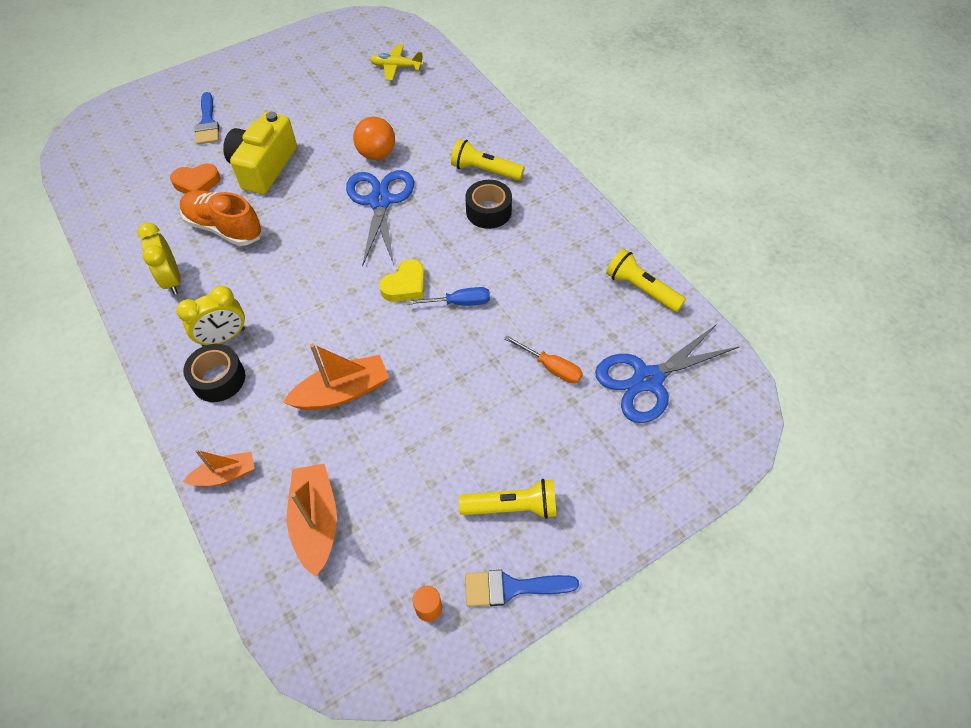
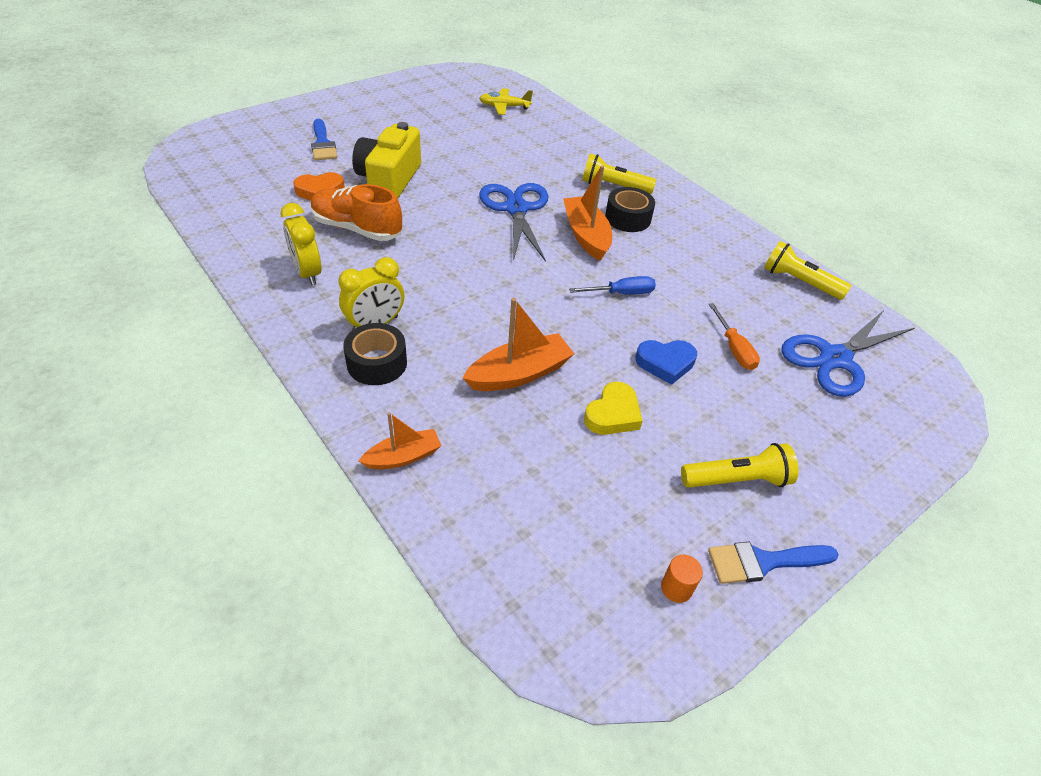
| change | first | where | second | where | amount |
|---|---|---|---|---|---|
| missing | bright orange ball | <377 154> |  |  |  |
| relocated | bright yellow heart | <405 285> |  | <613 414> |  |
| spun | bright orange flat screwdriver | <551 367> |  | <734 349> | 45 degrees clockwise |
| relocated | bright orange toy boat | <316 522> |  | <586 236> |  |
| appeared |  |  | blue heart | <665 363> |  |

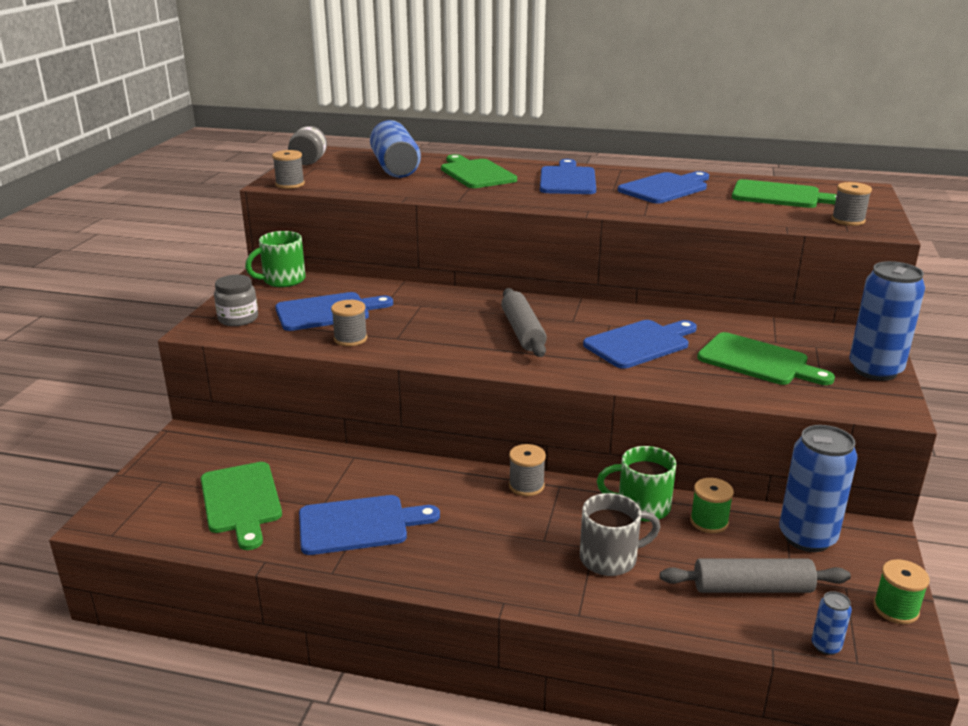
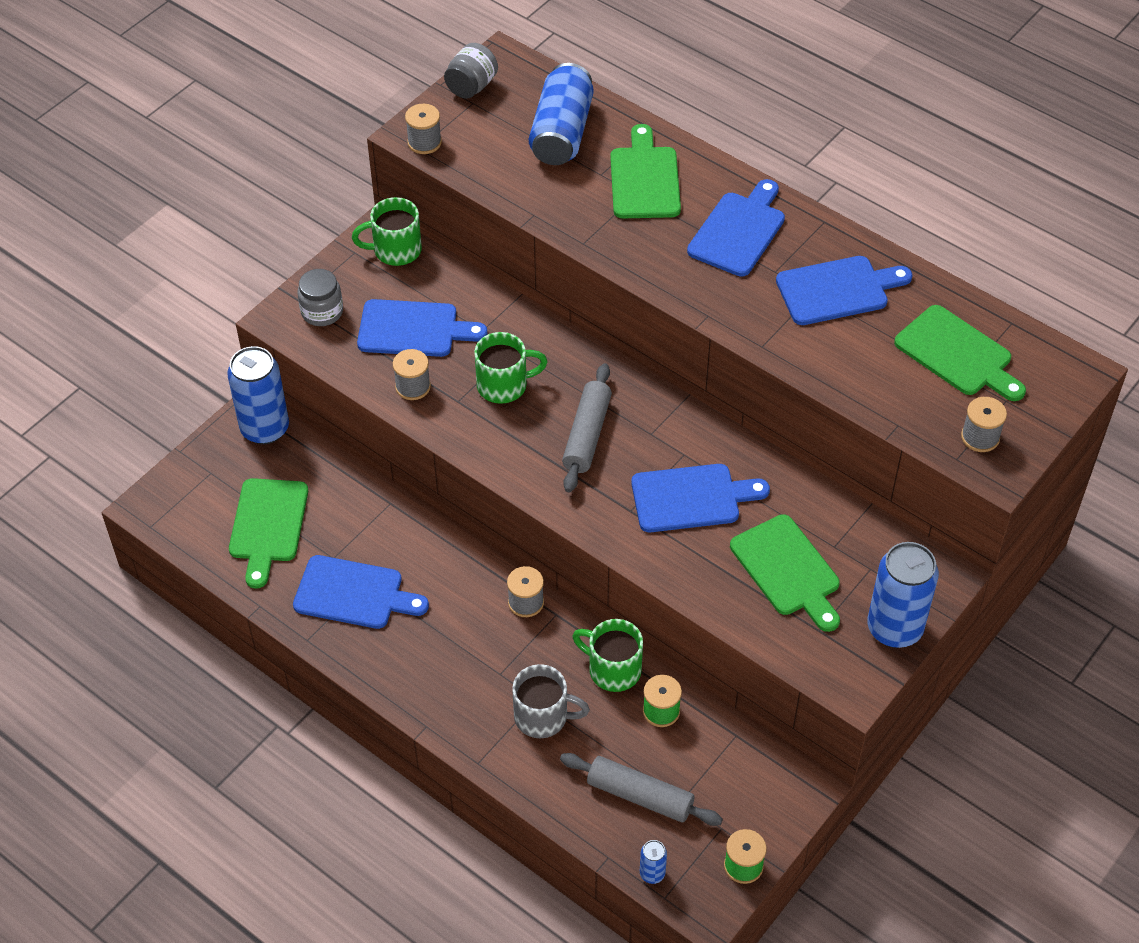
| change | first | where | second | where | amount |
|---|---|---|---|---|---|
| relocated | blue can | <807 537> |  | <265 429> |  |
| appeared |  |  | emerald coffee mug | <504 385> |  |

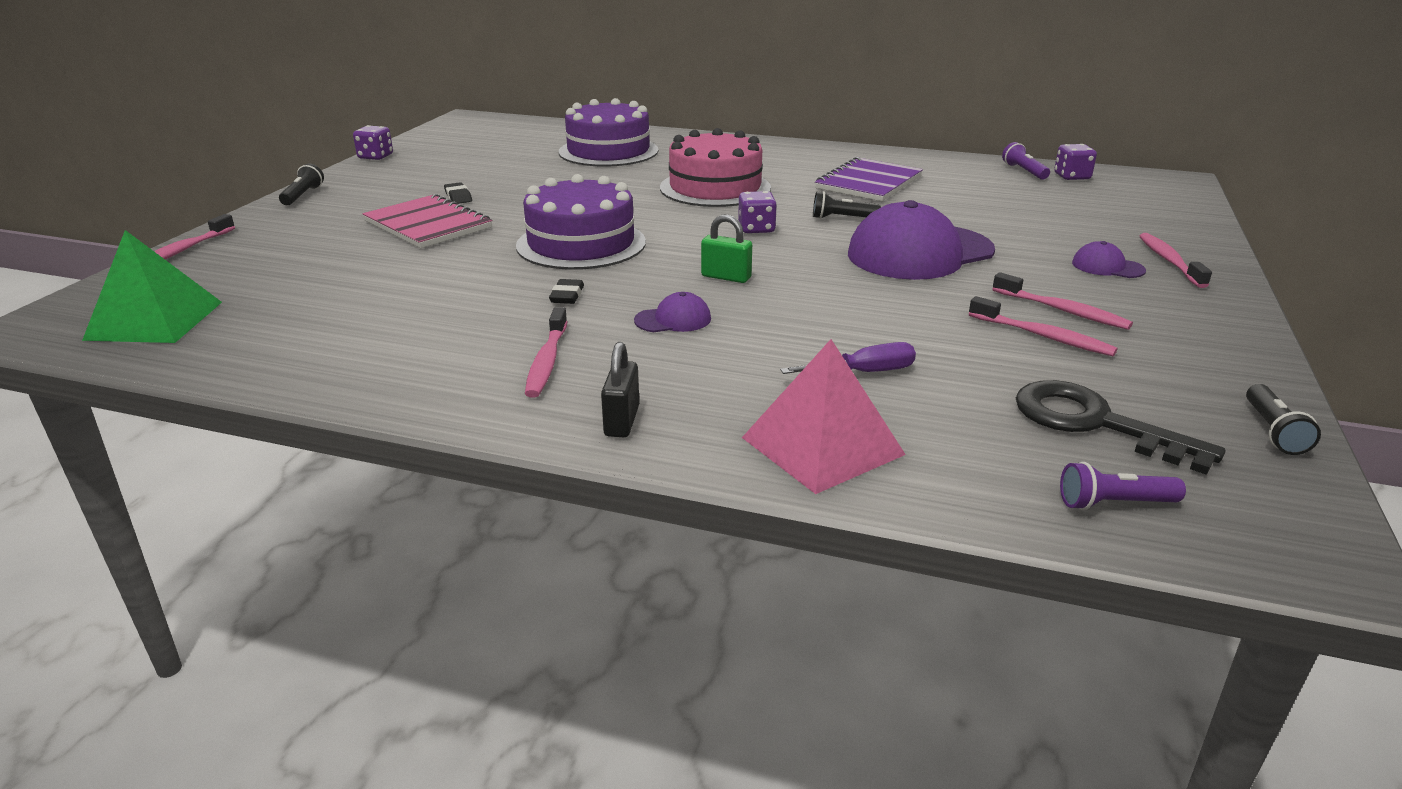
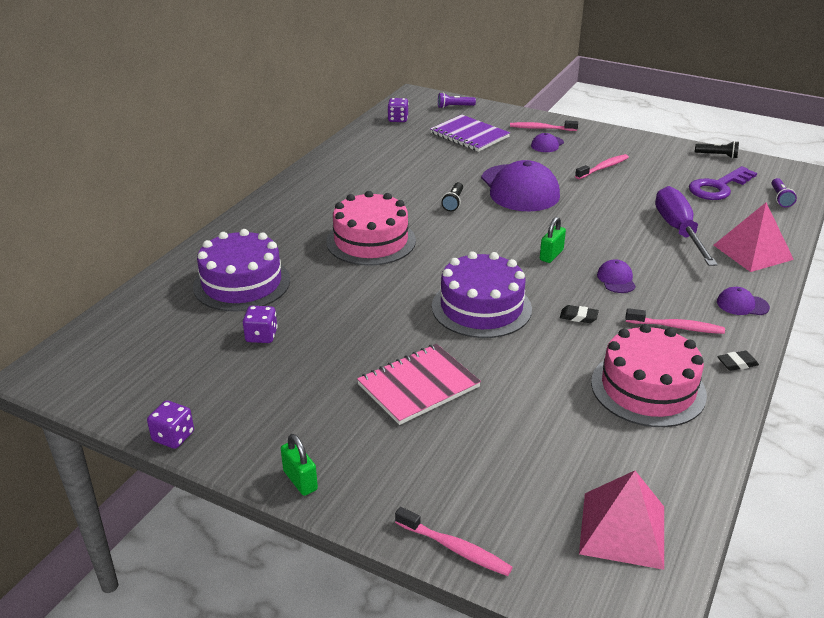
| change | first | where | second | where | amount |
|---|---|---|---|---|---|
| relocated | purple flashlight | <1024 171> |  | <454 107> |  |
| relocated | purple exercise book | <868 182> |  | <469 135> |  |
| exchanged | jet-black flashlight | <303 195> | emerald padlock | <300 480> |  |
| relocated | jet-black gum eraser | <458 197> |  | <737 363> |  |
| relocated | purple die | <756 229> |  | <261 336> |  |
| colour | emerald pyramid | <154 320> | pink pyramid | <622 529> |  |
| missing | pink tooth brush | <1043 336> |  |  |  |
| exchanged | jet-black padlock | <622 421> | purple baseball cap | <742 305> |  |
| size | purple flat screwdriver | <863 373> |  | <678 231> | x1.90 |
| colour | jet-black latchkey | <1095 423> | purple latchkey | <718 187> |  |
| appeared |  |  | pink cake | <648 388> |  |

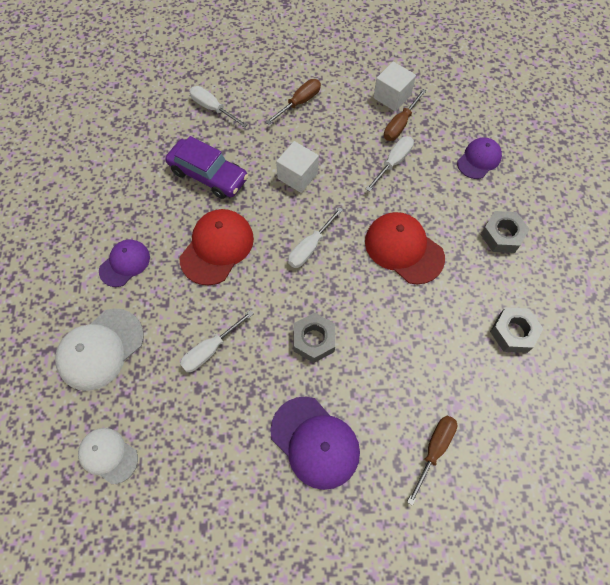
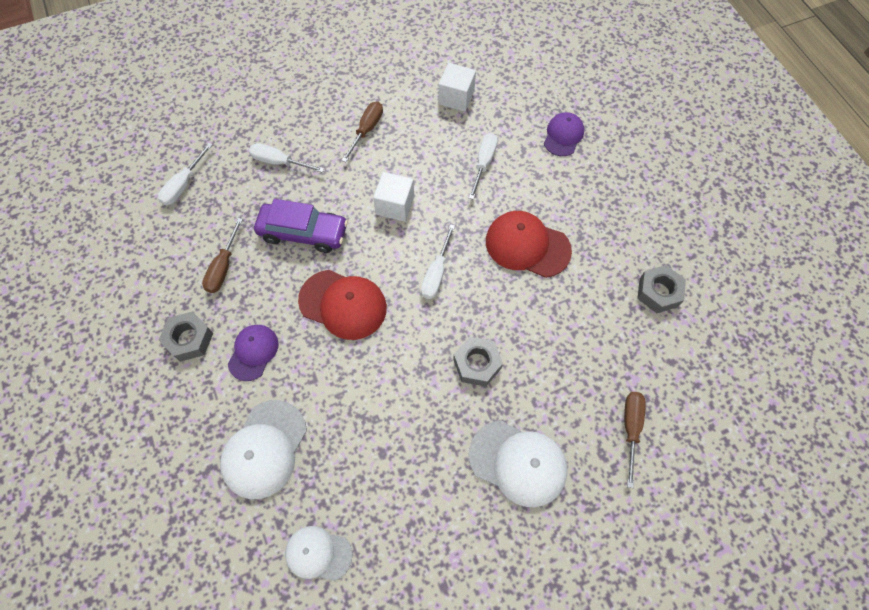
| change | first | where | second | where | amount |
|---|---|---|---|---|---|
| relocated | brown flat screwdriver | <400 125> |  | <223 267> |  |
| spun | scarlet baseball cap | <217 248> |  | <343 304> | 105 degrees clockwise |
| relocated | ash-grey hexagon nut | <502 235> |  | <189 339> |  |
| relocated | snow-white flat screwdriver | <210 350> |  | <183 185> |  |
| colour | purple baseball cap | <315 442> | snow-white baseball cap | <518 463> |  |

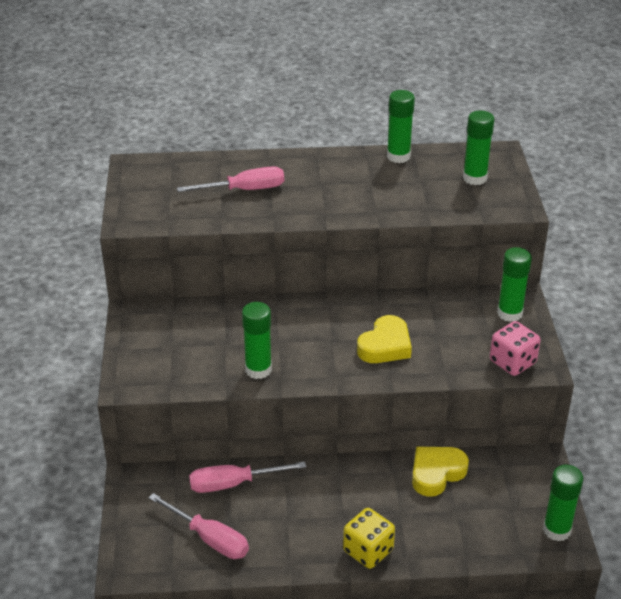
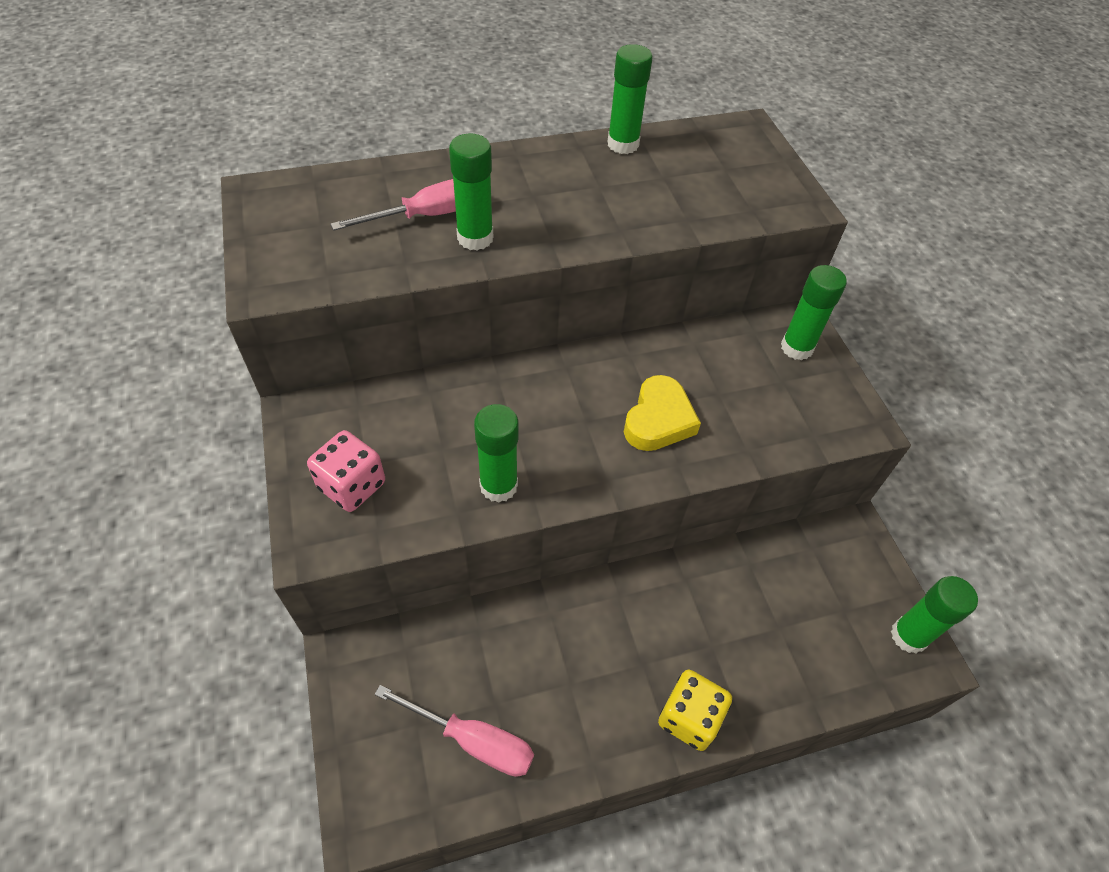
| change | first | where | second | where | amount |
|---|---|---|---|---|---|
| relocated | emerald glue | <474 178> |  | <475 238> |  |
| relocated | pink die | <512 362> |  | <352 485> |  |
| missing | bright yellow heart | <436 473> |  |  |  |
| missing | pink flat screwdriver | <233 484> |  |  |  |

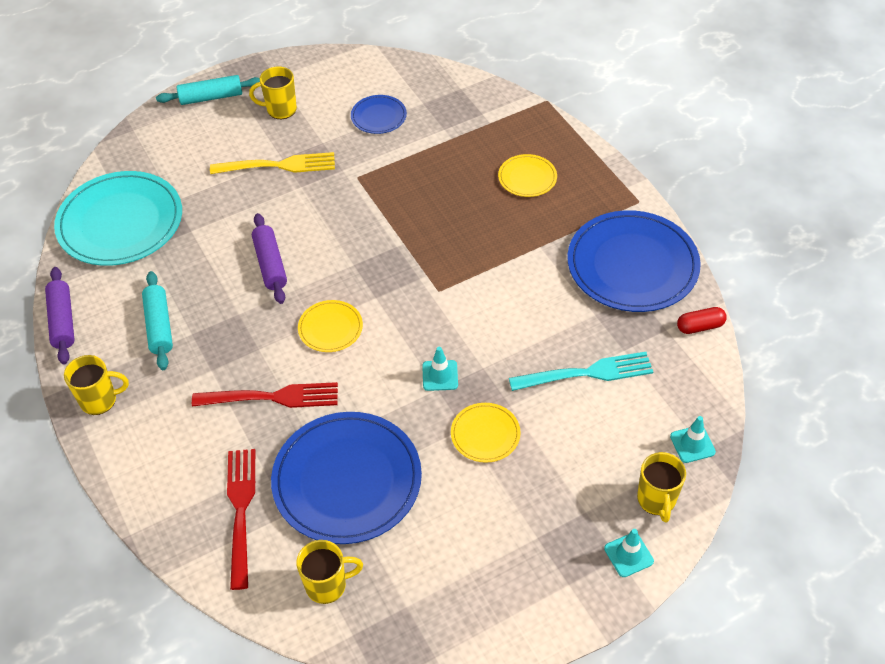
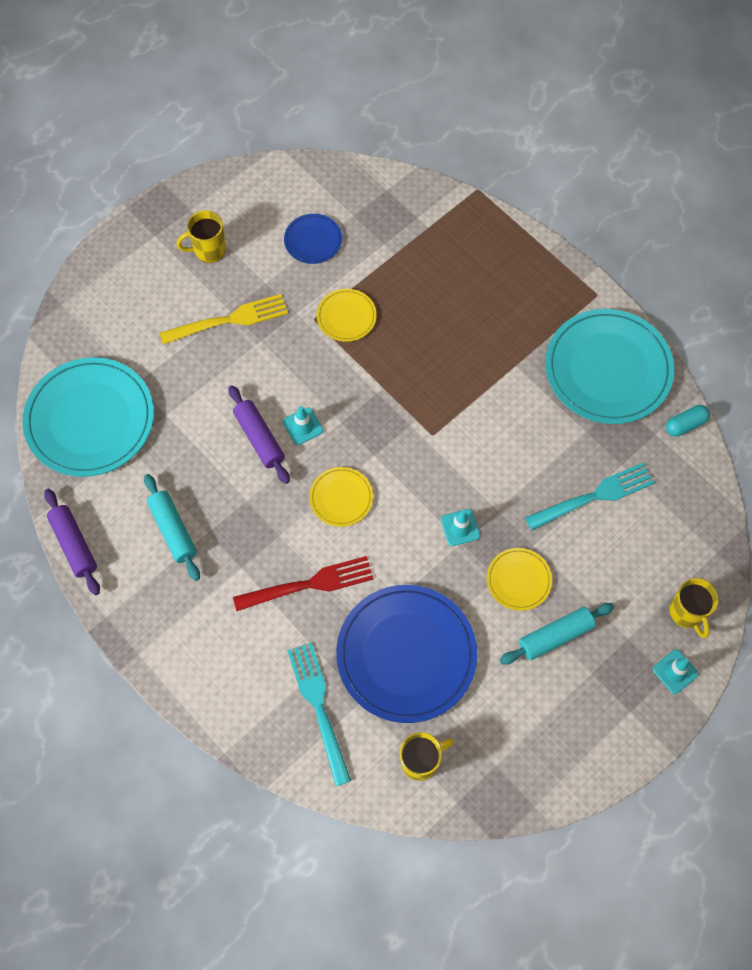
| change | first | where | second | where | amount |
|---|---|---|---|---|---|
| relocated | aqua dough roller | <211 97> |  | <555 636> |  |
| relocated | bright yellow flat dish | <527 178> |  | <346 316> |  |
| colour | blue flat dish | <632 265> | aqua flat dish | <608 369> |  |
| colour | scarlet pill | <700 326> | aqua pill | <685 424> |  |
| missing | bright yellow coffee mug | <100 400> |  |  |  |
| relocated | aqua traffic cone | <692 444> |  | <303 426> |  |
| colour | scarlet dinner fork | <241 511> | aqua dinner fork | <319 707> |  |

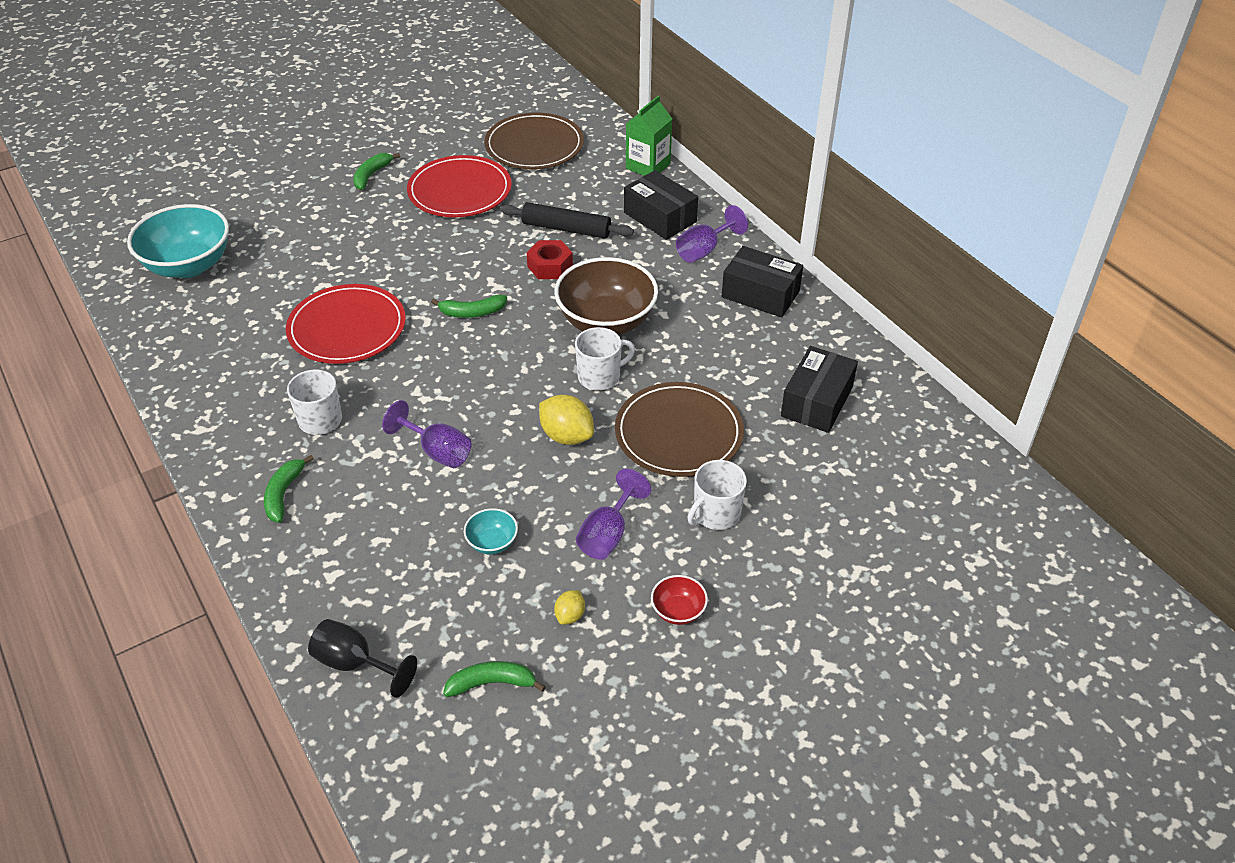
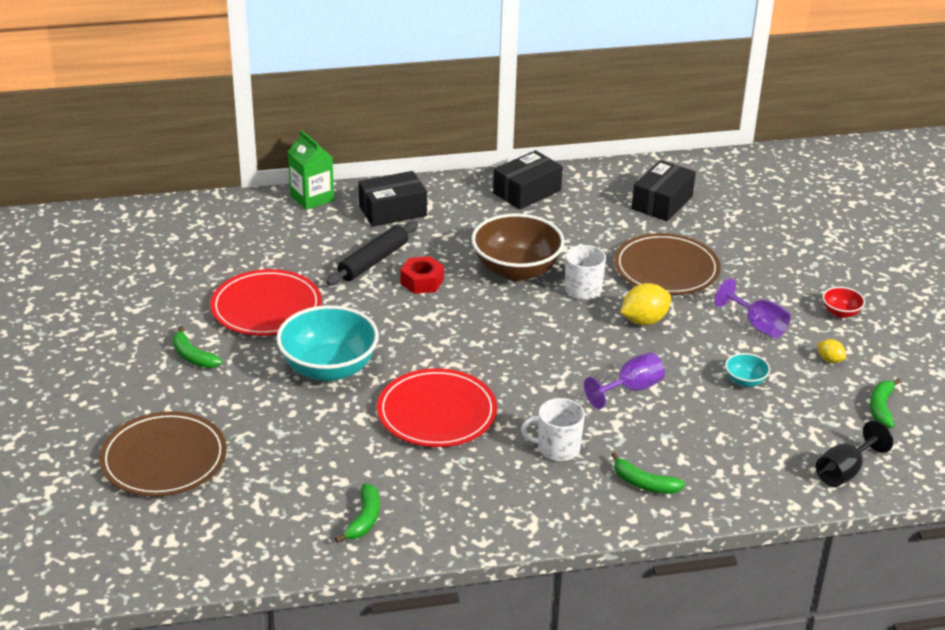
| change | first | where | second | where | amount |
|---|---|---|---|---|---|
| relocated | brown flat dish | <534 145> |  | <164 458> |  |
| relocated | aqua bowl | <188 265> |  | <329 368> |  |
| missing | purple chalice | <704 250> |  |  |  |
| relocated | emerald toy banana | <472 312> |  | <364 519> |  |
| spun | jet-black box | <816 401> |  | <662 202> | 75 degrees clockwise |
| missing | snow-white coffee mug | <716 514> |  |  |  |

